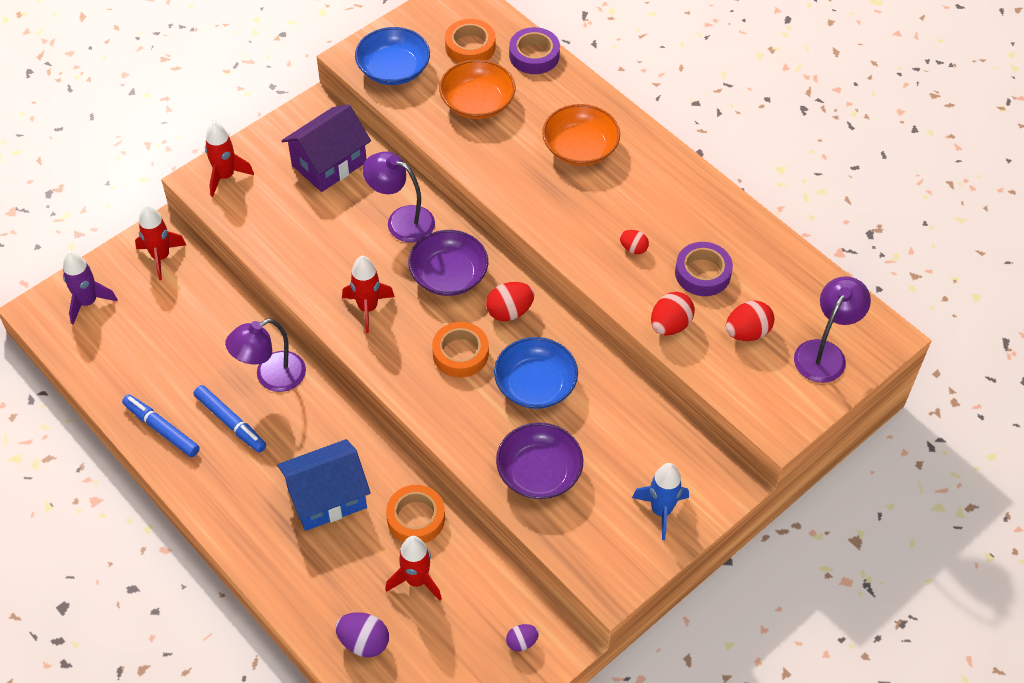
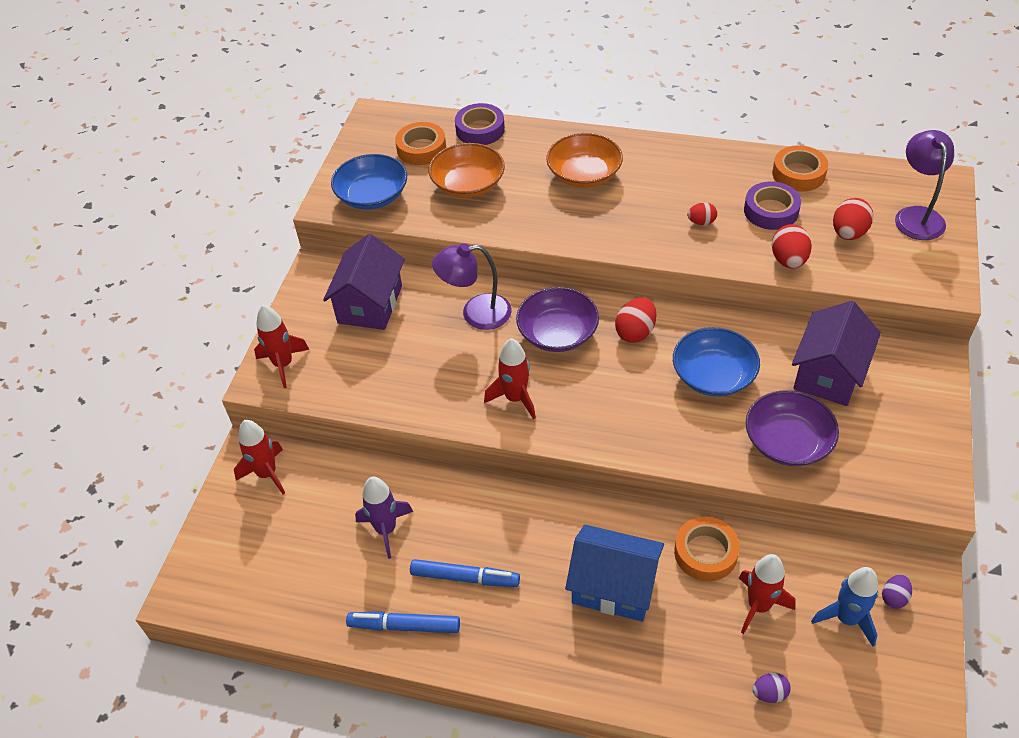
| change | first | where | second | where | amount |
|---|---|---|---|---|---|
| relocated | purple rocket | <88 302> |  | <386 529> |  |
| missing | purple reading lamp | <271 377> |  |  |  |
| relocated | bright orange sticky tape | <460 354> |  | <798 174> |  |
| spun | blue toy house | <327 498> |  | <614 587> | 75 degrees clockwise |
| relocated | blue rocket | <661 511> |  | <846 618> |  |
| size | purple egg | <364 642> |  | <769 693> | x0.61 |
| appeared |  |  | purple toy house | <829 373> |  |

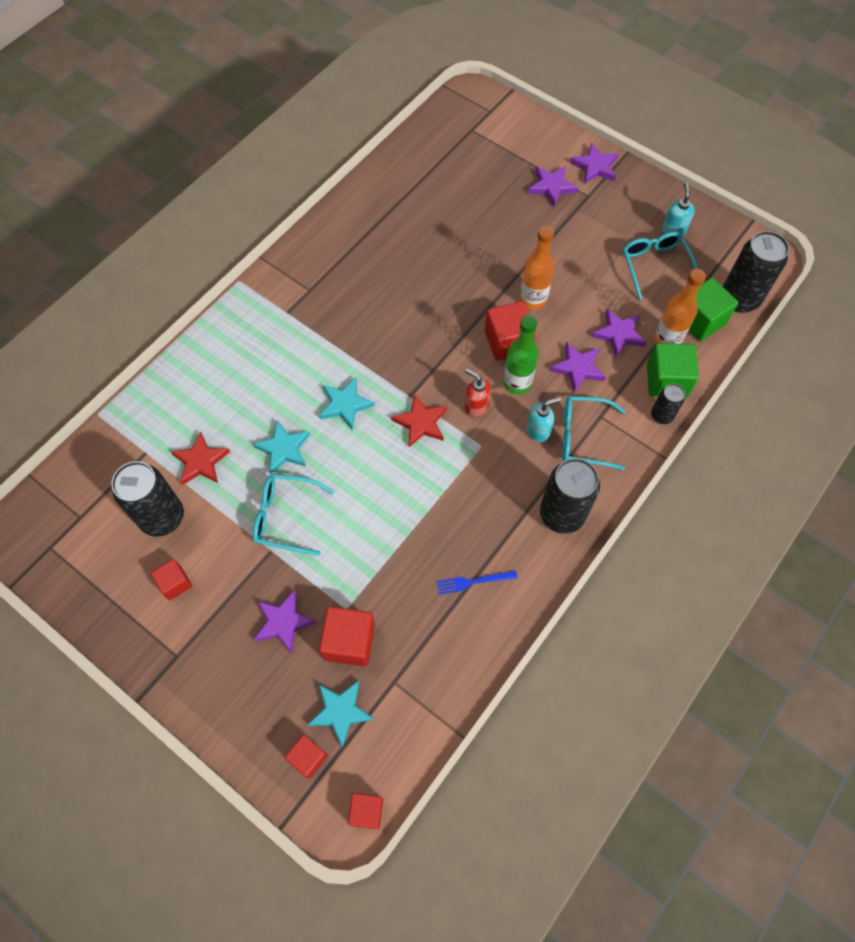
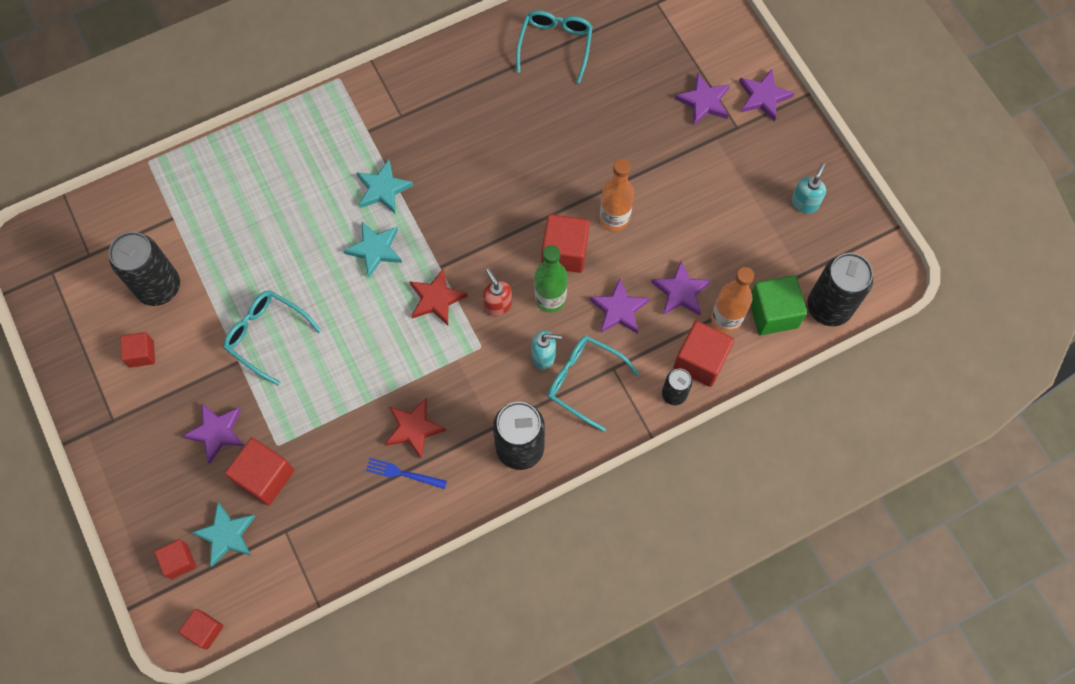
| change | first | where | second | where | amount |
|---|---|---|---|---|---|
| relocated | aqua eyeglasses | <655 266> |  | <555 45> |  |
| colour | emerald solid cube | <666 380> | scarlet solid cube | <700 360> |  |
| relocated | aqua five-pointed star | <283 449> |  | <383 189> |  |
| relocated | scarlet five-pointed star | <201 462> |  | <414 428> |  |

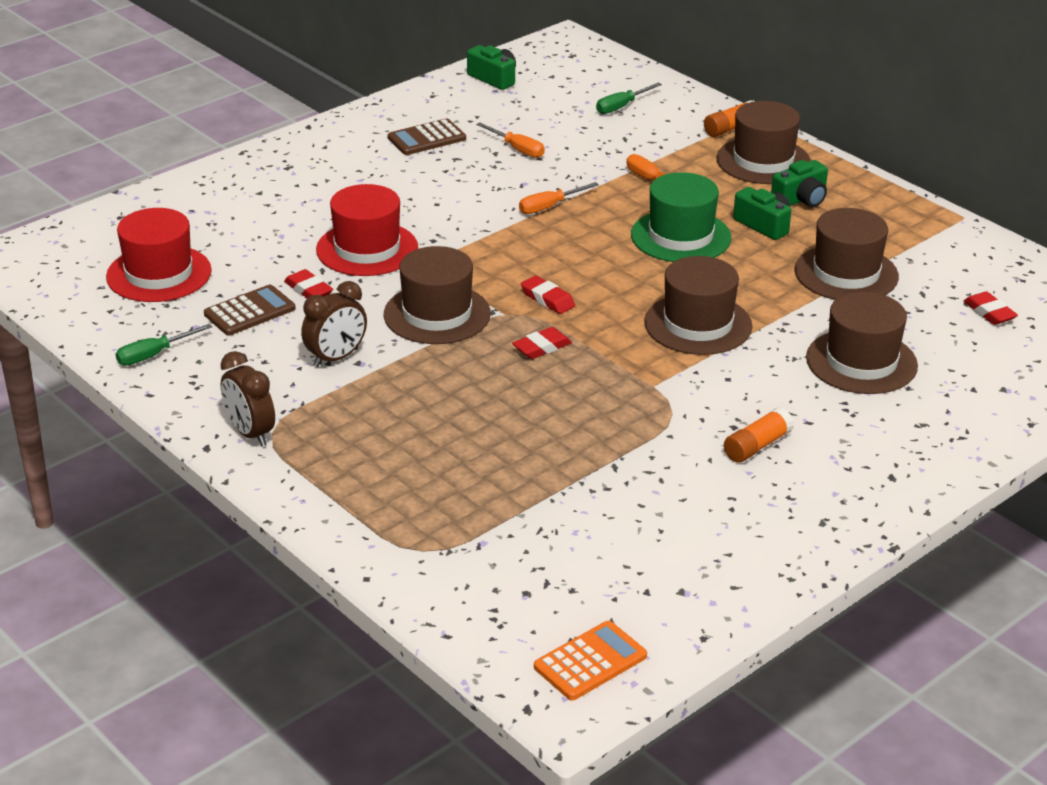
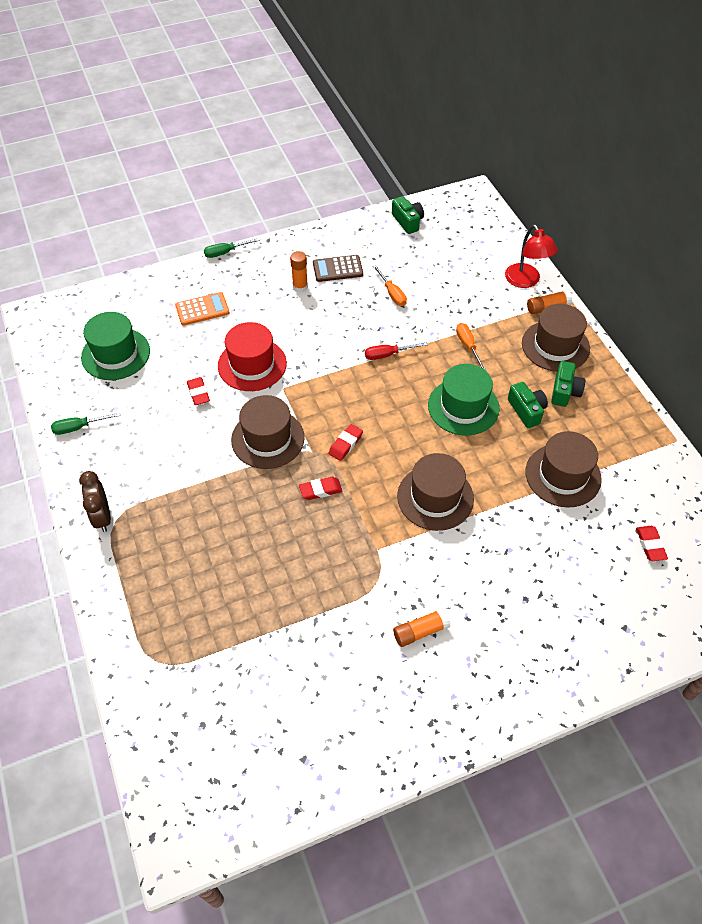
| change | first | where | second | where | amount |
|---|---|---|---|---|---|
| relocated | emerald flat screwdriver | <621 107> |  | <226 252> |  |
| spun | emerald camera | <801 199> |  | <564 391> | 60 degrees counterclockwise |
| colour | bright orange flat screwdriver | <549 207> | scarlet flat screwdriver | <388 355> |  |
| colour | scarlet tall hat | <159 274> | emerald tall hat | <115 354> |  |
| spun | scarlet gum eraser | <547 299> |  | <345 444> | 60 degrees clockwise |
| missing | brown alarm clock | <336 358> |  |  |  |
| missing | brown adding machine | <249 311> |  |  |  |
| missing | brown tall hat | <861 362> |  |  |  |
| relocated | bright orange adding machine | <590 662> |  | <202 309> |  |
| appeared |  |  | scarlet reading lamp | <526 281> |  |
| appeared |  |  | bright orange glue | <300 287> |  |

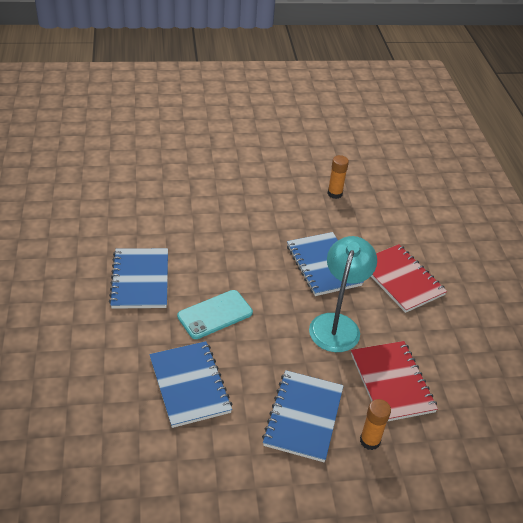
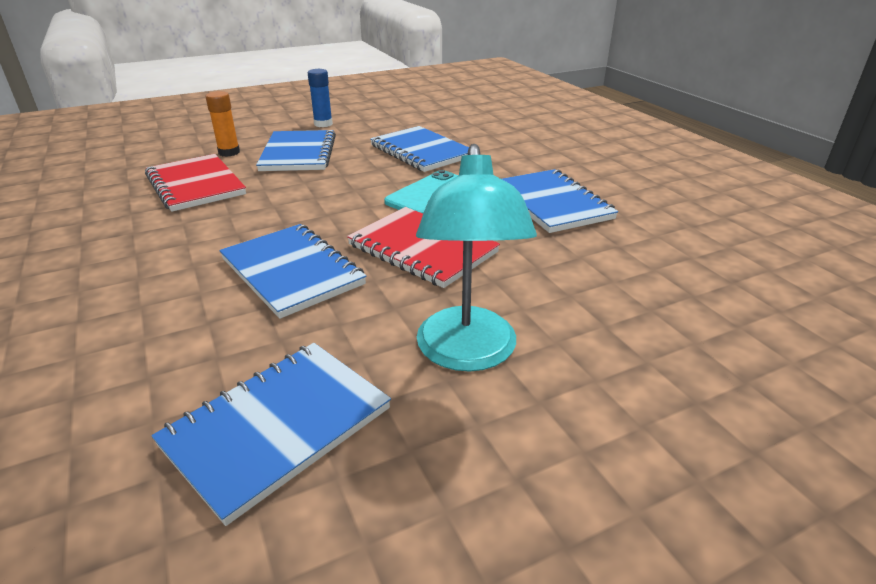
| change | first | where | second | where | amount |
|---|---|---|---|---|---|
| exchanged | bright orange glue | <334 194> | blue exercise book | <277 427> |  |
| relocated | aqua reading lamp | <337 324> |  | <467 354> |  |
| relocated | scarlet exercise book | <401 279> |  | <422 249> |  |
| appeared |  |  | blue glue | <323 124> |  |

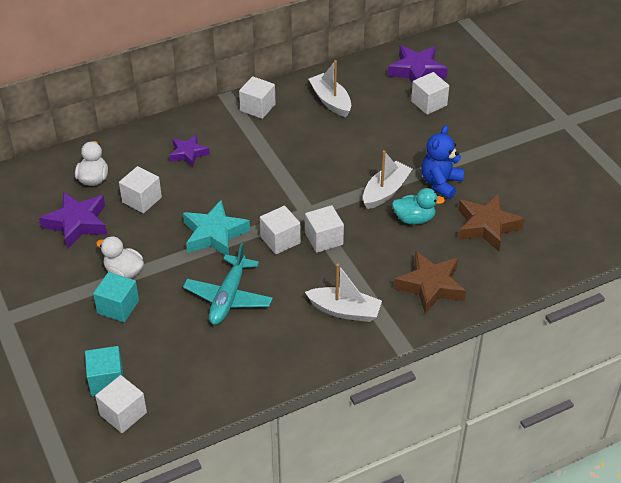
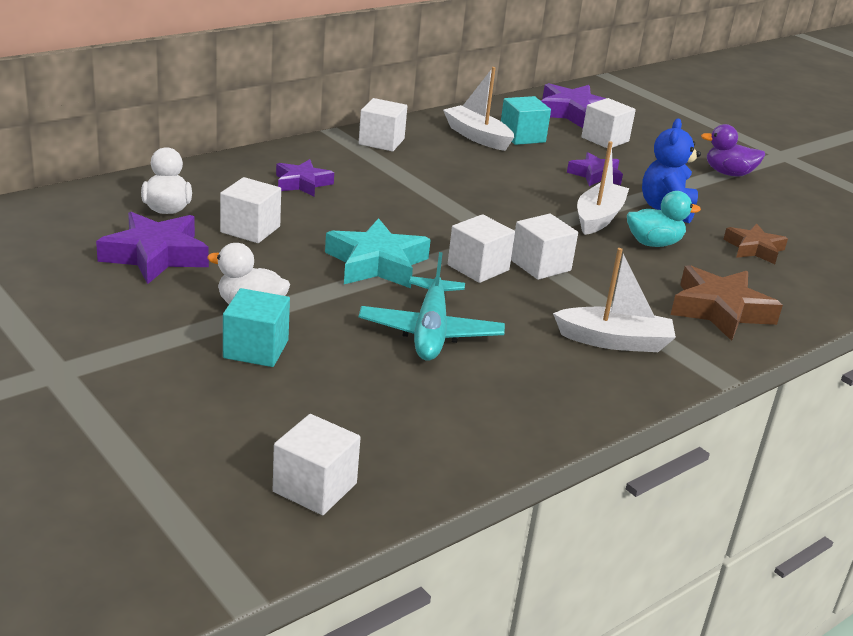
| change | first | where | second | where | amount |
|---|---|---|---|---|---|
| size | brown five-pointed star | <487 226> |  | <754 249> | x0.64 |
| relocated | aqua solid cube | <107 381> |  | <522 136> |  |
| appeared |  |  | purple rubber duck | <728 173> |  |
| appeared |  |  | purple five-pointed star | <595 175> |  |

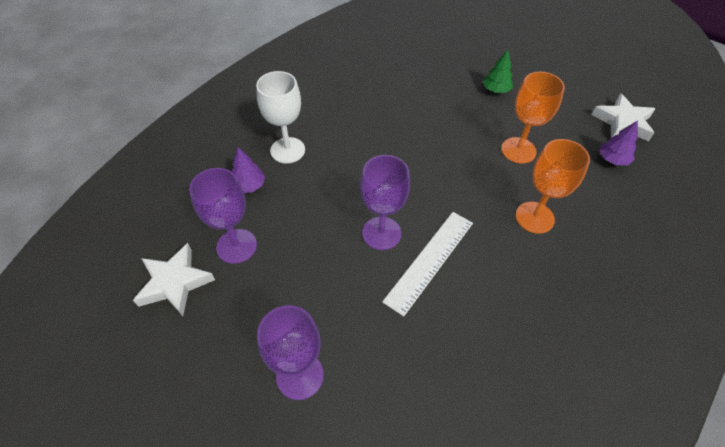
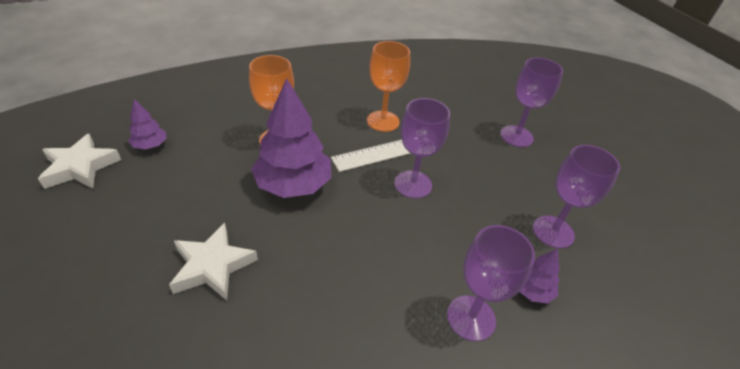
| change | first | where | second | where | amount |
|---|---|---|---|---|---|
| missing | emerald toy tree | <496 90> |  |  |  |
| colour | snow-white chalice | <287 150> | purple chalice | <471 318> |  |
| relocated | bright orange chalice | <518 150> |  | <383 121> |  |
| relocated | snow-white five-pointed star | <175 282> |  | <212 266> |  |
| appeared |  |  | purple toy tree | <293 184> |  |

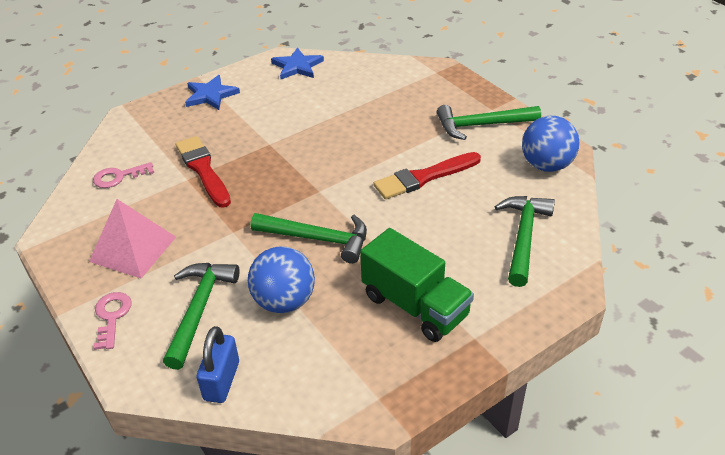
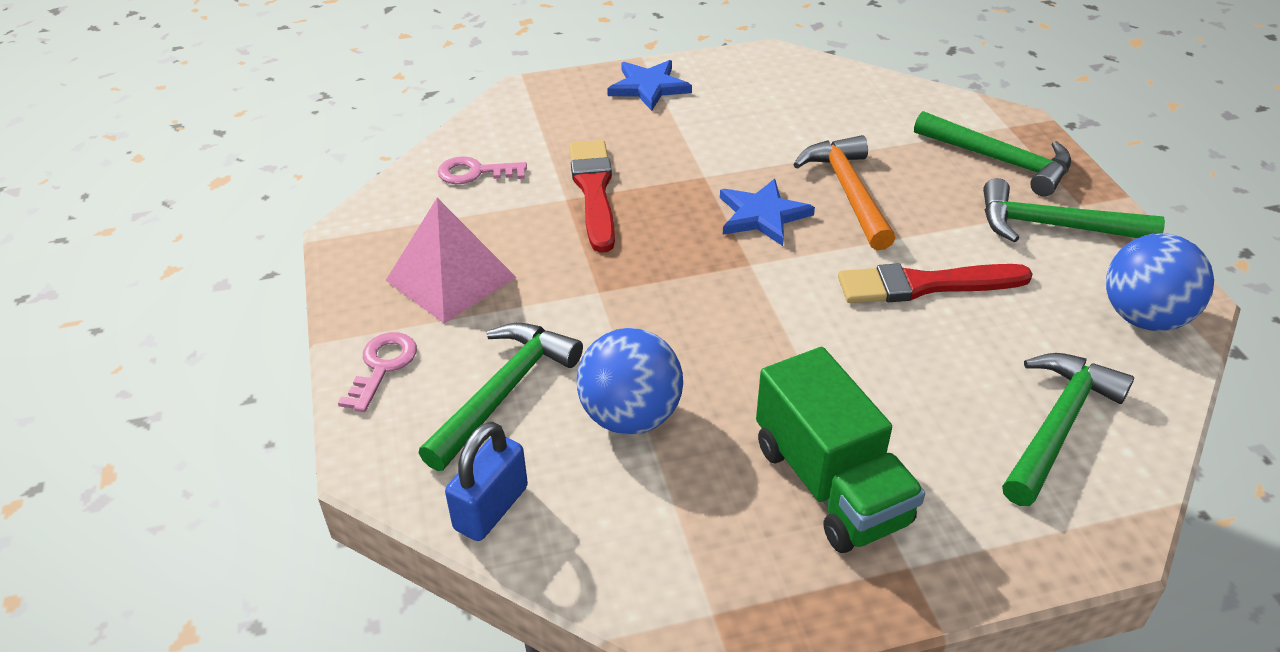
| change | first | where | second | where | amount |
|---|---|---|---|---|---|
| relocated | blue five-pointed star | <297 66> |  | <762 215> |  |
| relocated | emerald carpenter's hammer | <318 239> |  | <1000 161> |  |
| appeared |  |  | bright orange carpenter's hammer | <848 192> |  |

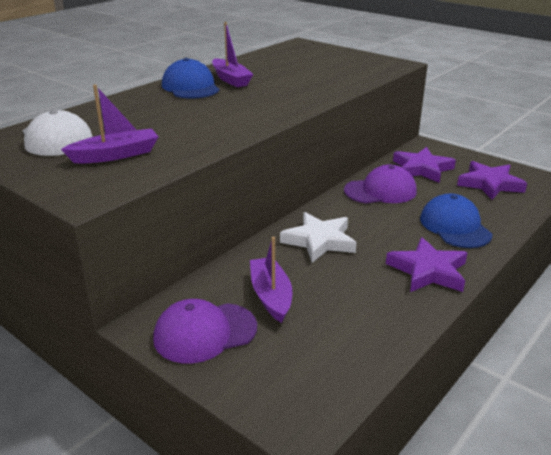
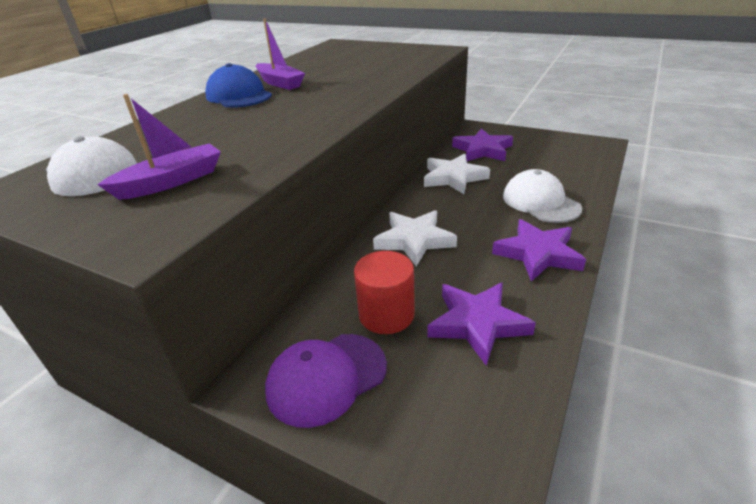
| change | first | where | second | where | amount |
|---|---|---|---|---|---|
| relocated | purple five-pointed star | <490 184> |  | <477 323> |  |
| exchanged | purple baseball cap | <380 191> | snow-white five-pointed star | <453 177> |  |
| colour | blue baseball cap | <455 226> | snow-white baseball cap | <540 202> |  |
| exchanged | purple toy boat | <271 296> | scarlet cylinder | <386 314> |  |

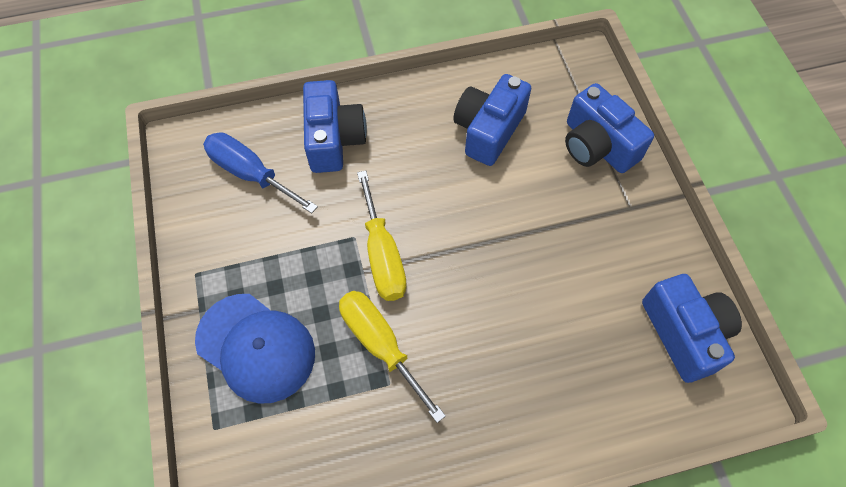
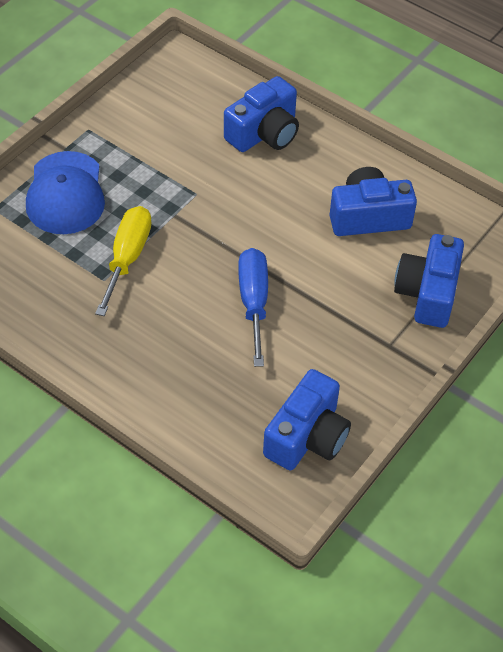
| change | first | where | second | where | amount |
|---|---|---|---|---|---|
| relocated | blue flat screwdriver | <250 174> |  | <253 302> |  |
| missing | bright yellow flat screwdriver | <382 255> |  |  |  |

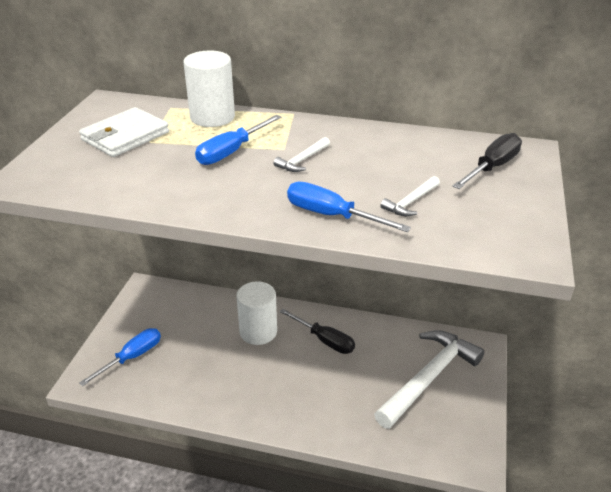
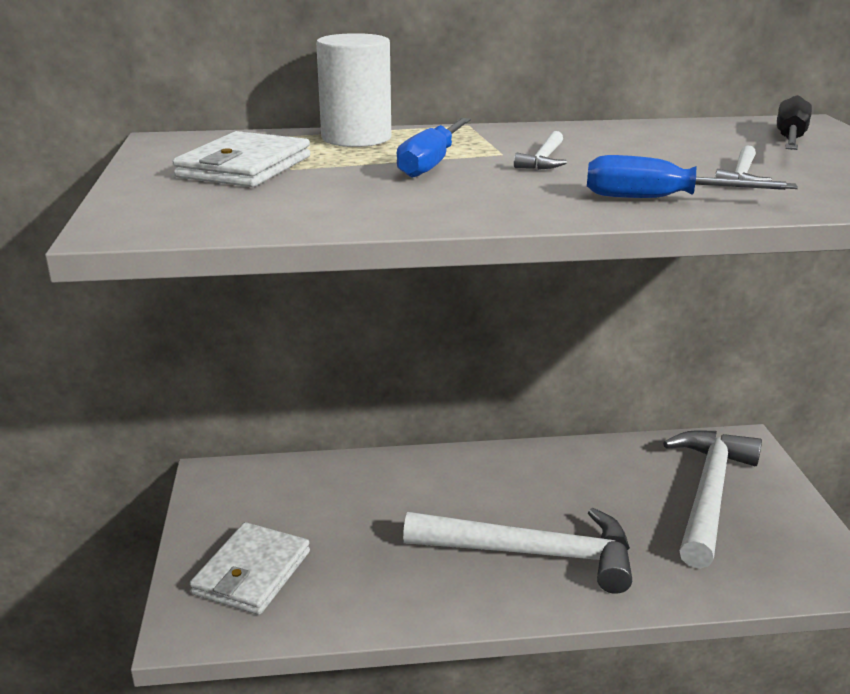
| change | first | where | second | where | amount |
|---|---|---|---|---|---|
| missing | snow-white cylinder | <258 331> |  |  |  |
| missing | jet-black flat screwdriver | <324 340> |  |  |  |
| exchanged | blue flat screwdriver | <132 357> | snow-white wallet | <252 573> |  |
| appeared |  |  | snow-white carpenter's hammer | <532 554> |  |

